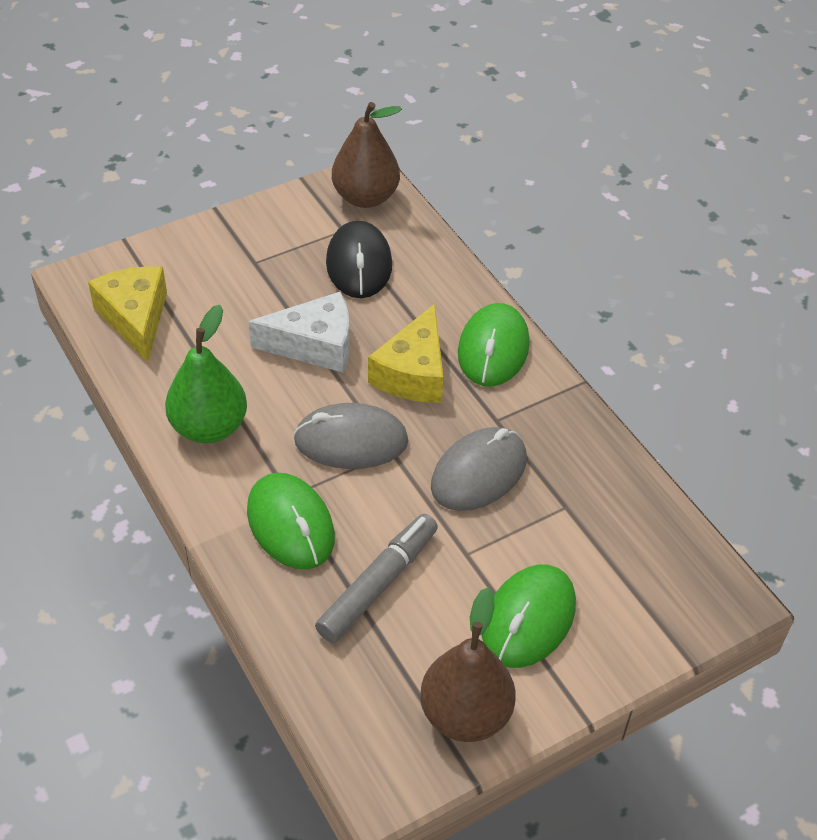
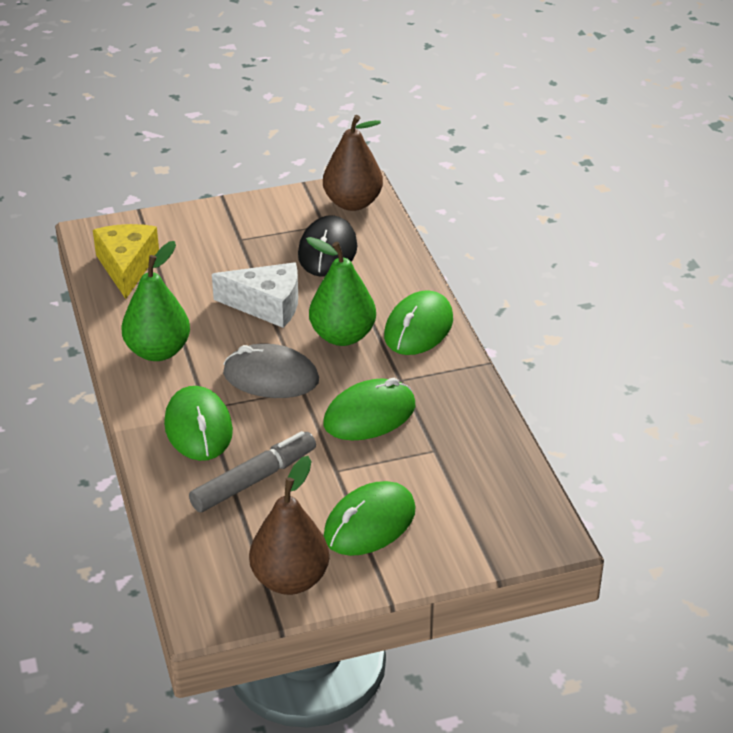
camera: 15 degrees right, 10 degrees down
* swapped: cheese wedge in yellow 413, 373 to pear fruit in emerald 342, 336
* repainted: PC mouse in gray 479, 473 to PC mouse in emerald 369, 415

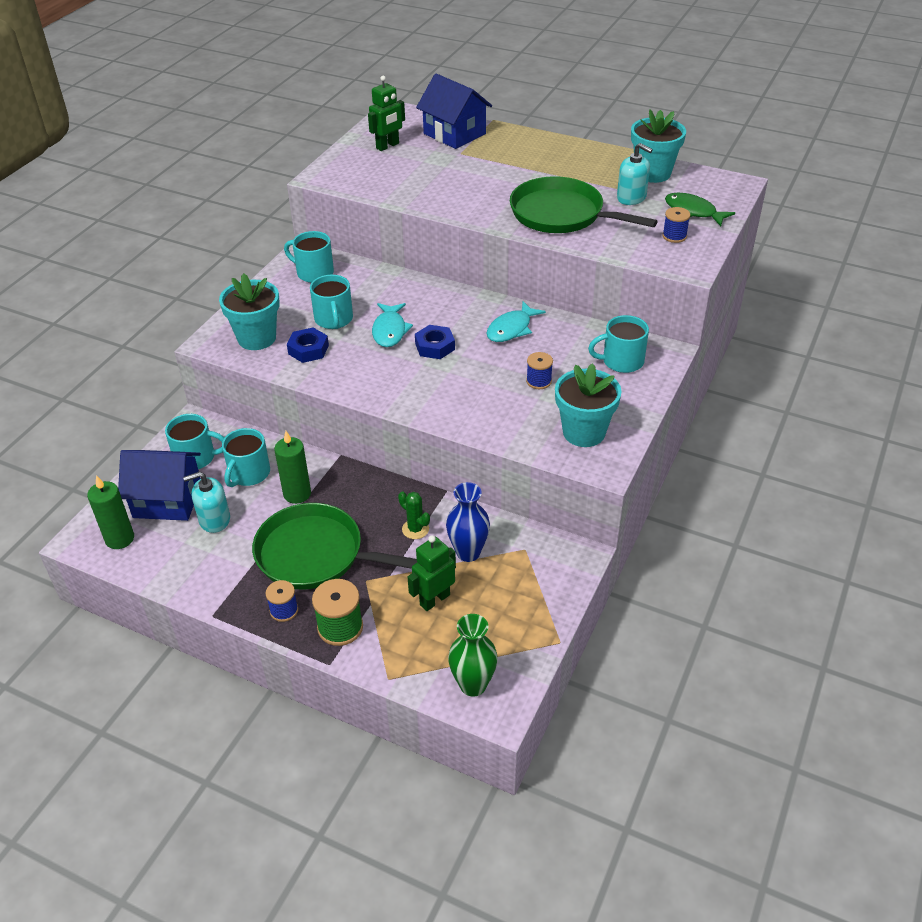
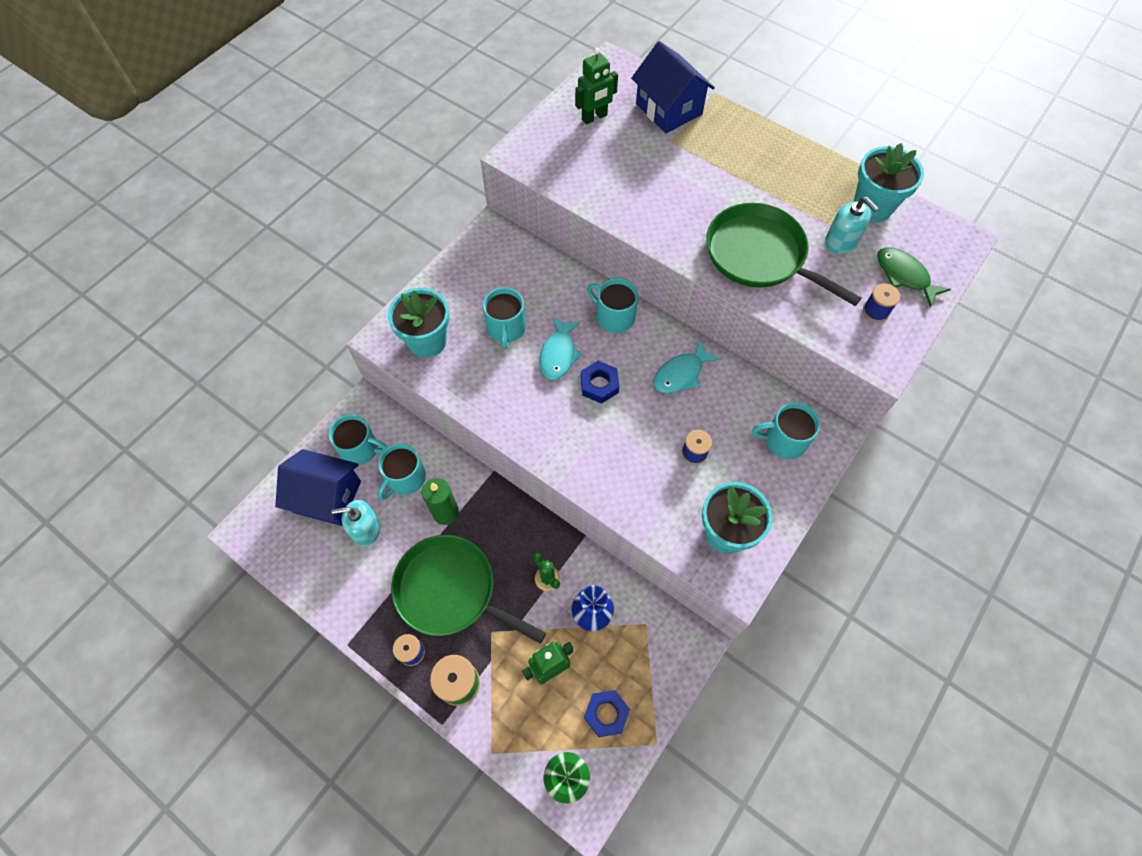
camera: 10 degrees right, 20 degrees up
* shifted: coffee mug in teal 314, 273 to 614, 316
* shifted: hexagon nut in cobalt 308, 349 to 606, 714
* gone: wax candle in emerald 120, 539

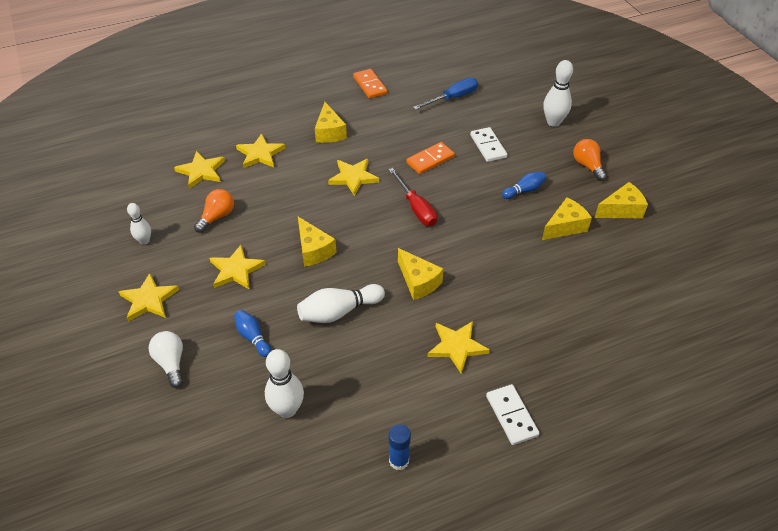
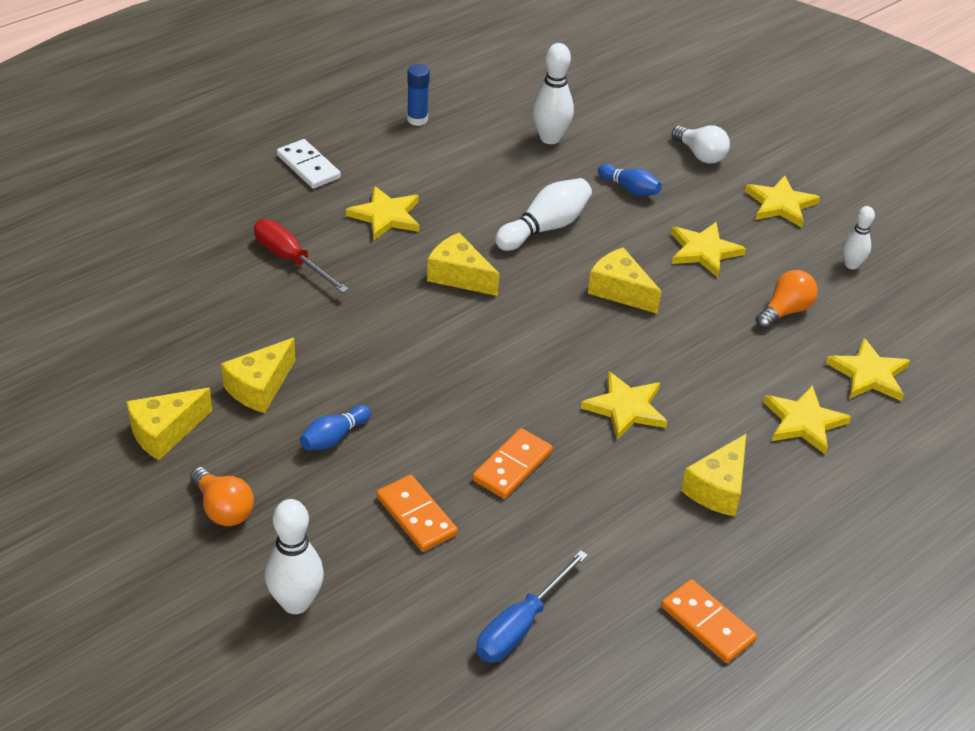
camera: 160 degrees right, 5 degrees down
* rotated: cheese wedge in yellow 329, 132 = 717, 488 120 degrees counterclockwise
* repainted: domino piece in white 488, 146 to domino piece in bright orange 416, 516
* shifted: flat screwdriver in scarlet 416, 208 to 290, 259
* rotated: lightbulb in bright orange 217, 217 = 785, 311 150 degrees counterclockwise

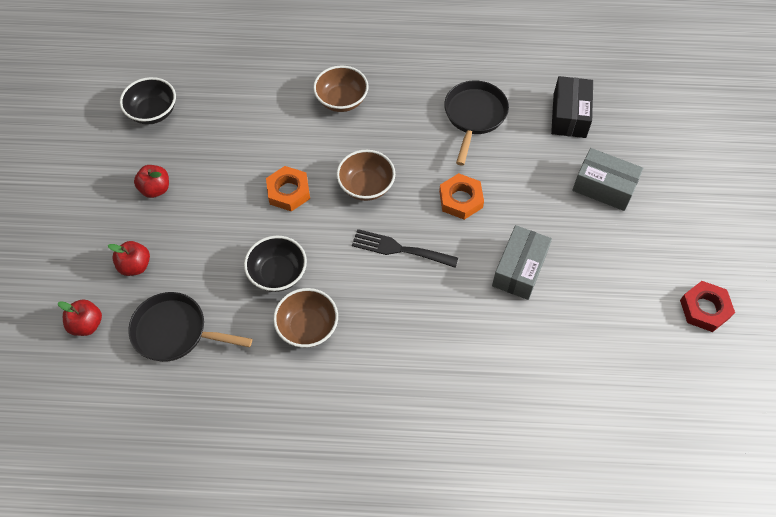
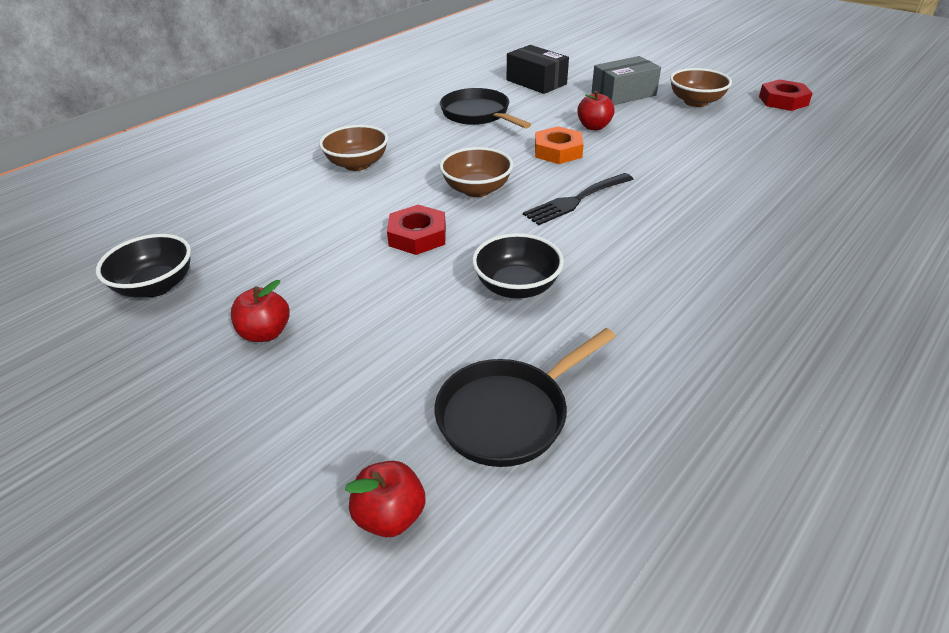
camera: 50 degrees left, 20 degrees down
* repainted: hexagon nut in bright orange 288, 192 to hexagon nut in scarlet 417, 236
* gone: package in gray 519, 269
* shifted: apple fruit in scarlet 135, 266 to 594, 127
* shifted: serving bowl in dark brown 307, 327 to 695, 102

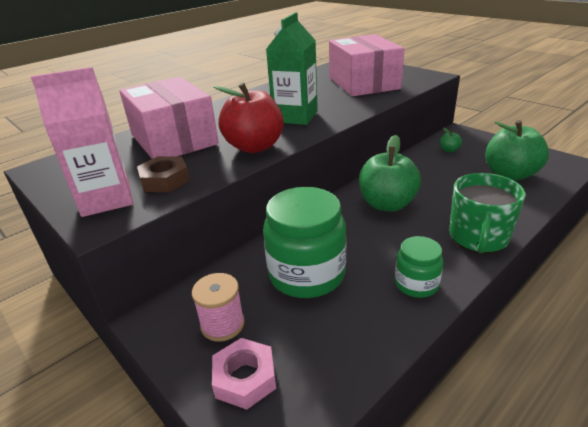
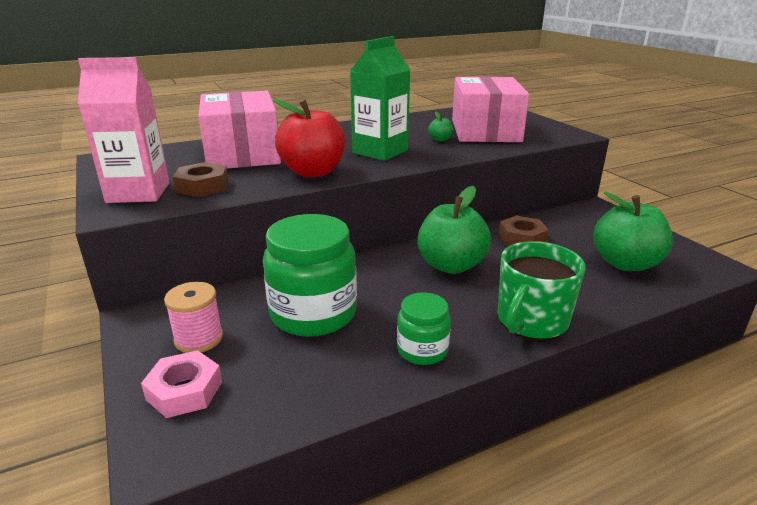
camera: 15 degrees right, 5 degrees down
* shifted: apple fruit in emerald 449, 150 to 440, 140
* new: hexagon nut in dark brown 522, 238

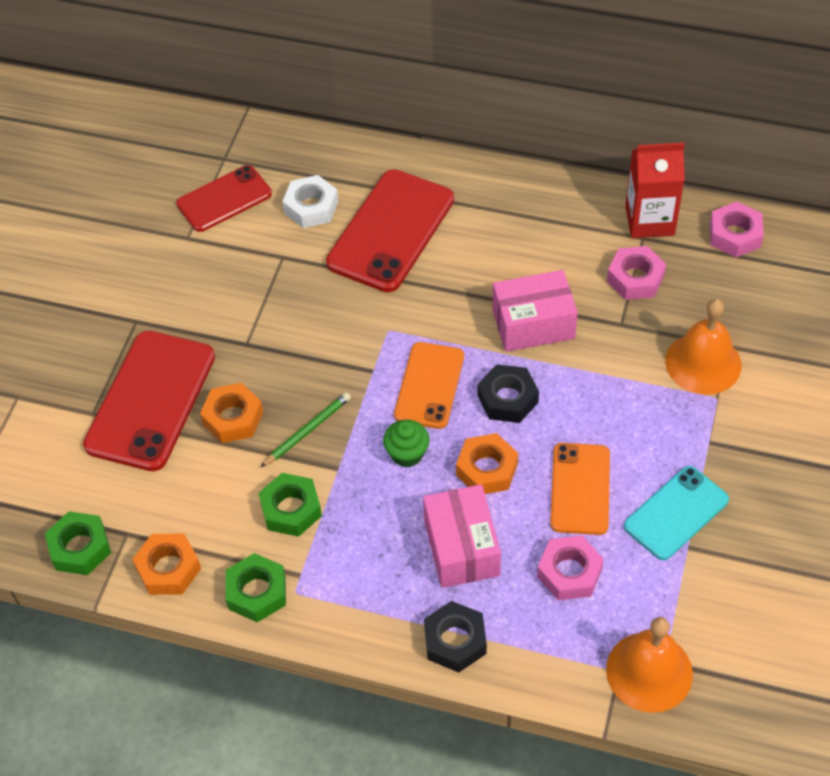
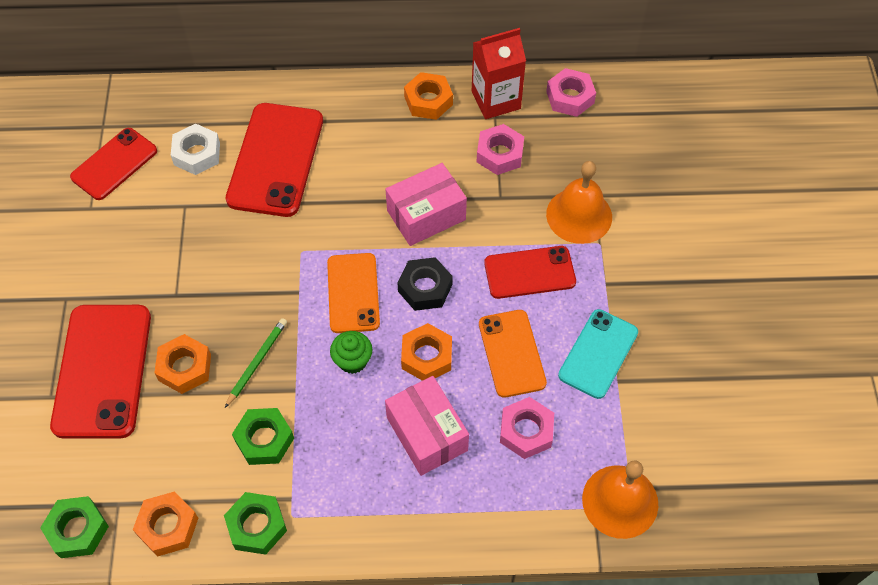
camera: 20 degrees left, 5 degrees up
* gone: hexagon nut in ebony 455, 641
* new: hexagon nut in bright orange 428, 101
* new: smartphone in scarlet 529, 272

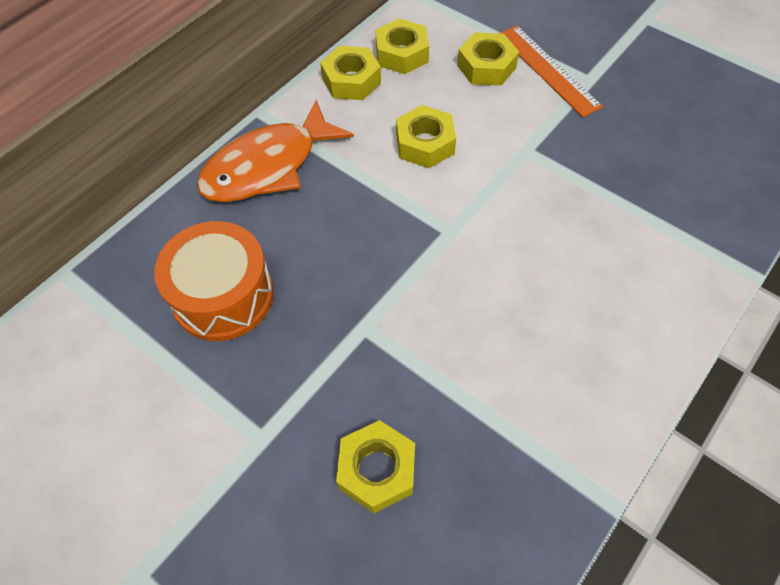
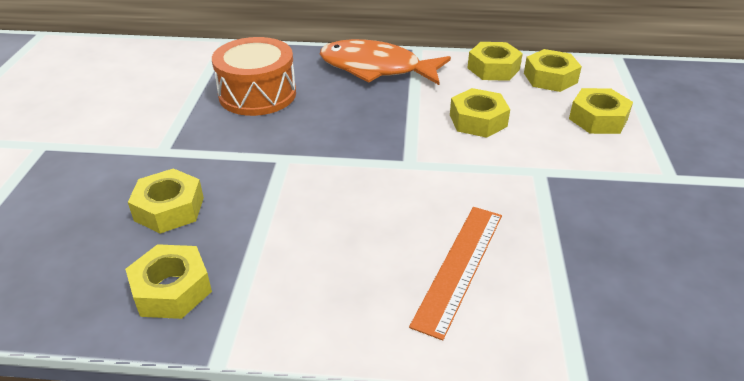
camera: 55 degrees right, 20 degrees down
* shifted: ruler in bright orange 547, 70 to 459, 267
* new: hexagon nut in yellow 171, 289

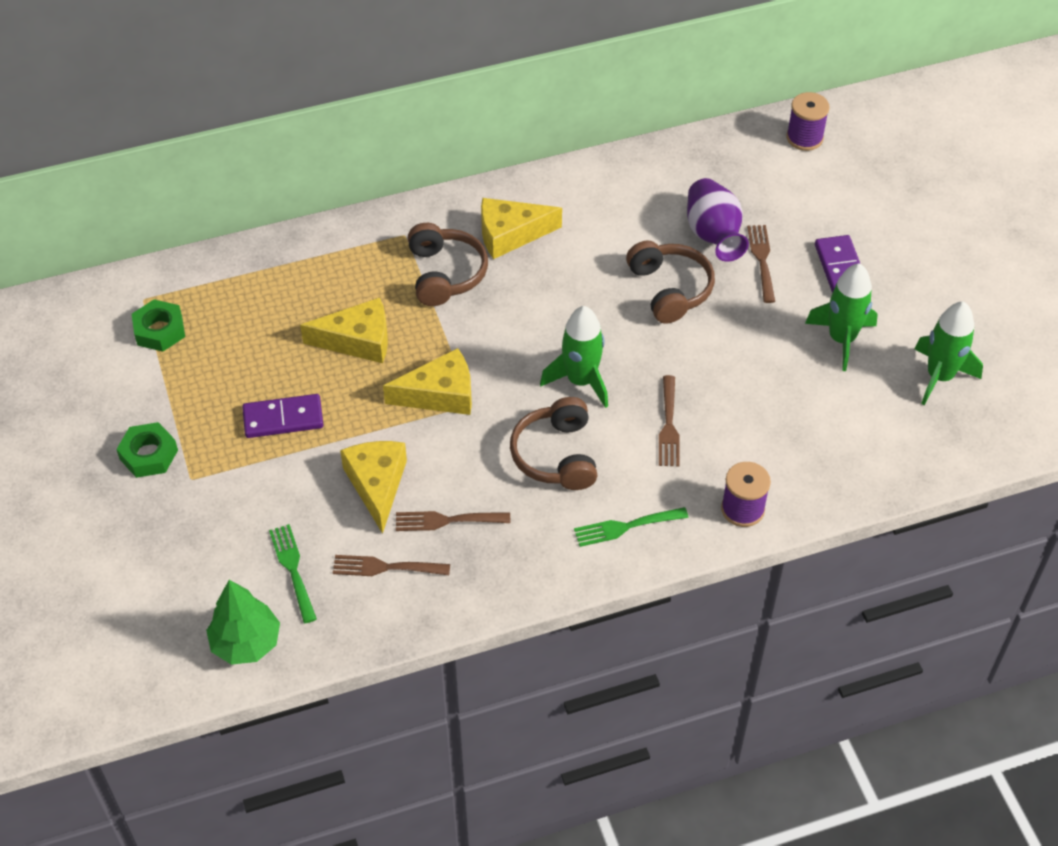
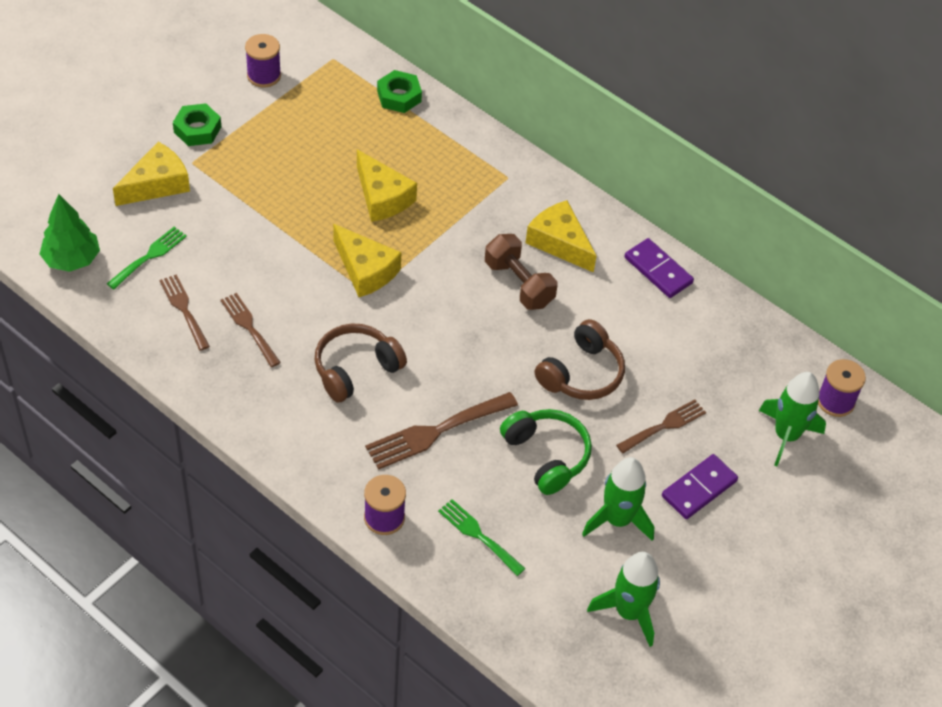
camera: 55 degrees right, 0 degrees up
* gone: flower vase in violet 713, 235
* gone: over-ear headphones in dark brown 445, 274
* shifted: hexagon nut in emerald 160, 330 to 399, 96
* shifted: rocket in emerald 580, 381 to 786, 435
* scaled: fork in dark brown 669, 426 = 436, 432 x1.56
* shifted: domino piece in violet 283, 419 to 658, 270
* shifted: cheese wedge in yellow 377, 485 to 157, 184
* shifted: fork in emerald 625, 527 to 478, 535
* new: spool in violet 264, 75
* new: hand weight in dark brown 519, 284
* new: over-ear headphones in emerald 546, 455

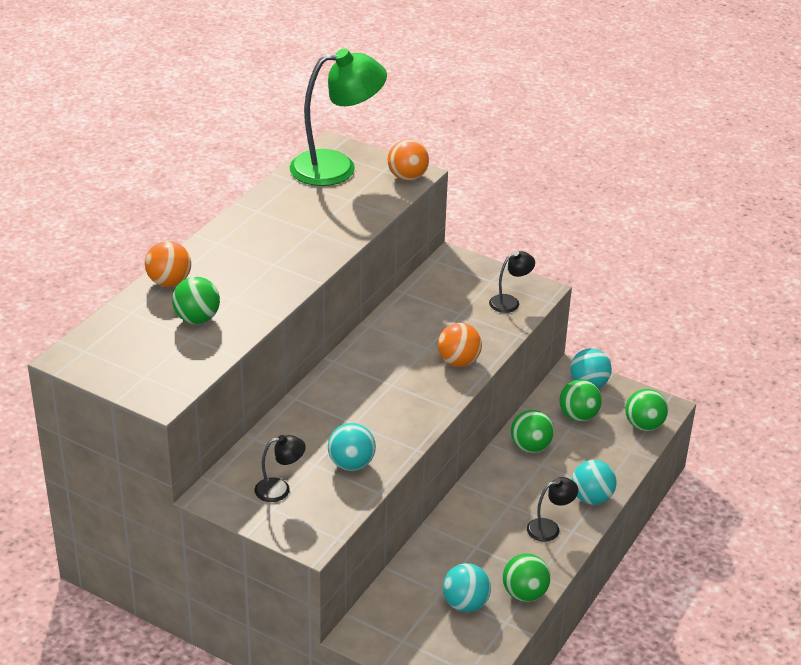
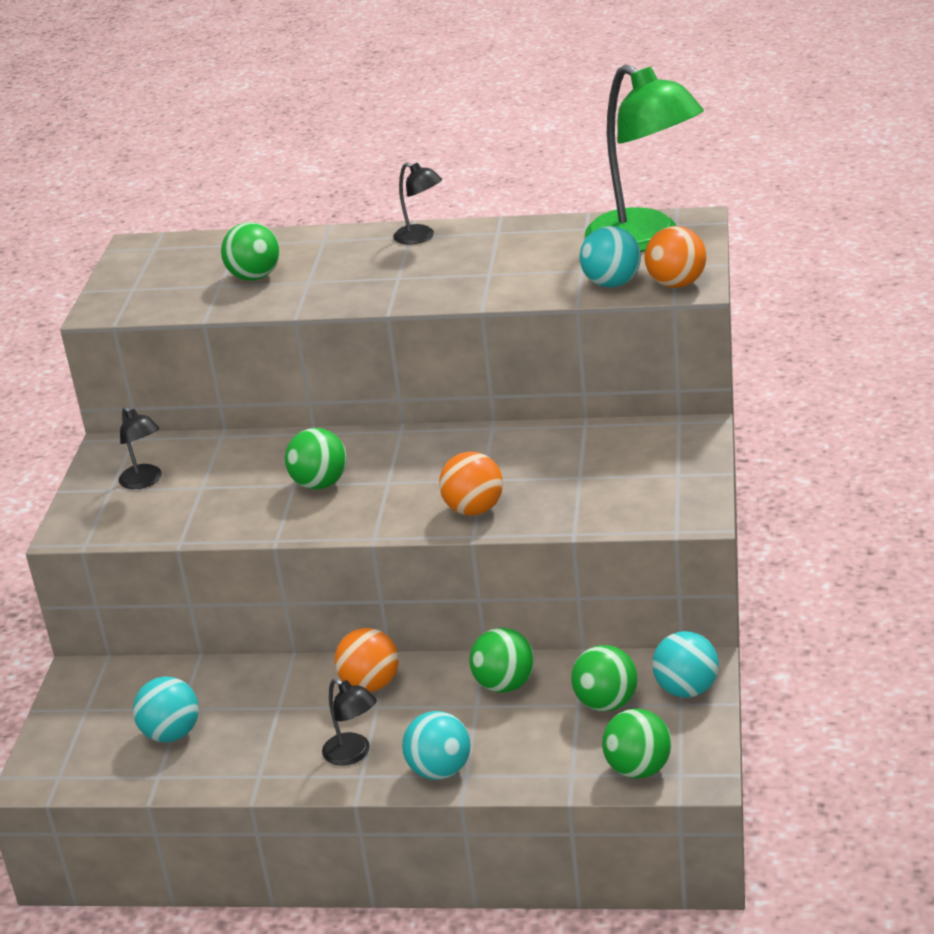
camera: 70 degrees right, 5 degrees down
* shifted: ball in bright orange 169, 282 to 370, 684
* shifted: reading lamp in ebony 510, 302 to 420, 237
* shifted: ball in teal 351, 464 to 612, 283
* shifted: ball in emerald 524, 593 to 320, 484

